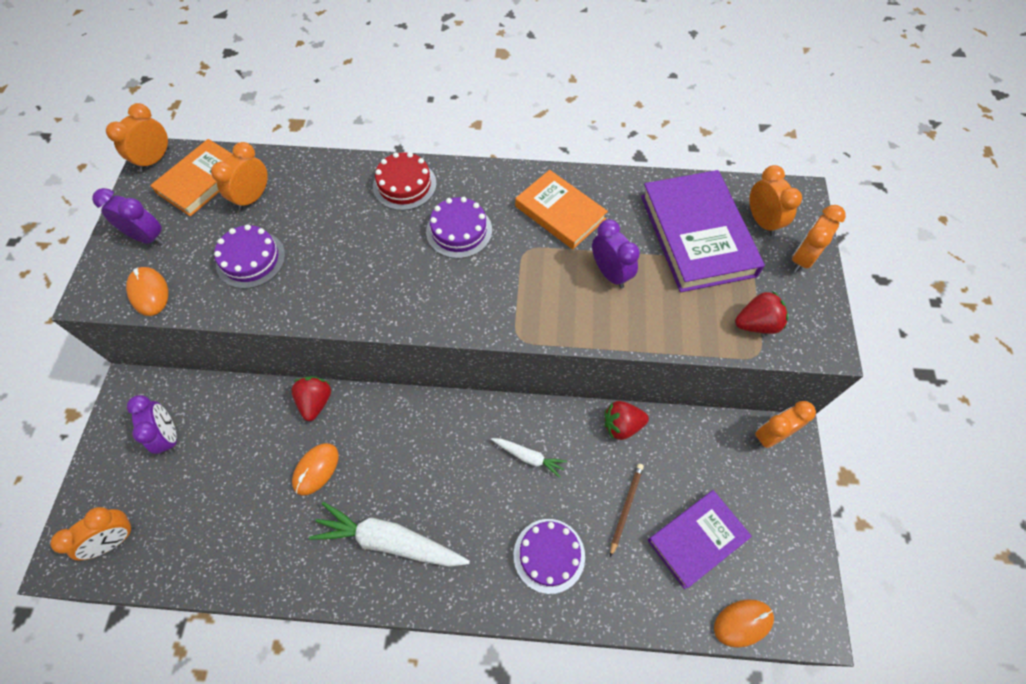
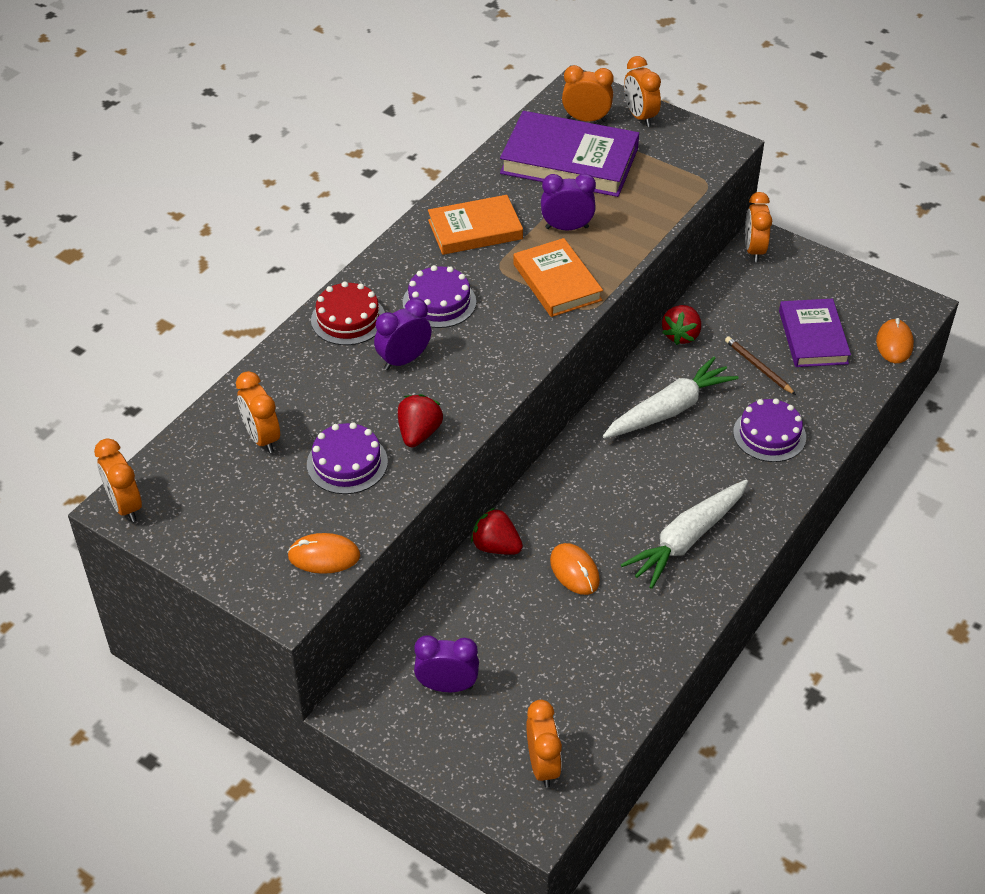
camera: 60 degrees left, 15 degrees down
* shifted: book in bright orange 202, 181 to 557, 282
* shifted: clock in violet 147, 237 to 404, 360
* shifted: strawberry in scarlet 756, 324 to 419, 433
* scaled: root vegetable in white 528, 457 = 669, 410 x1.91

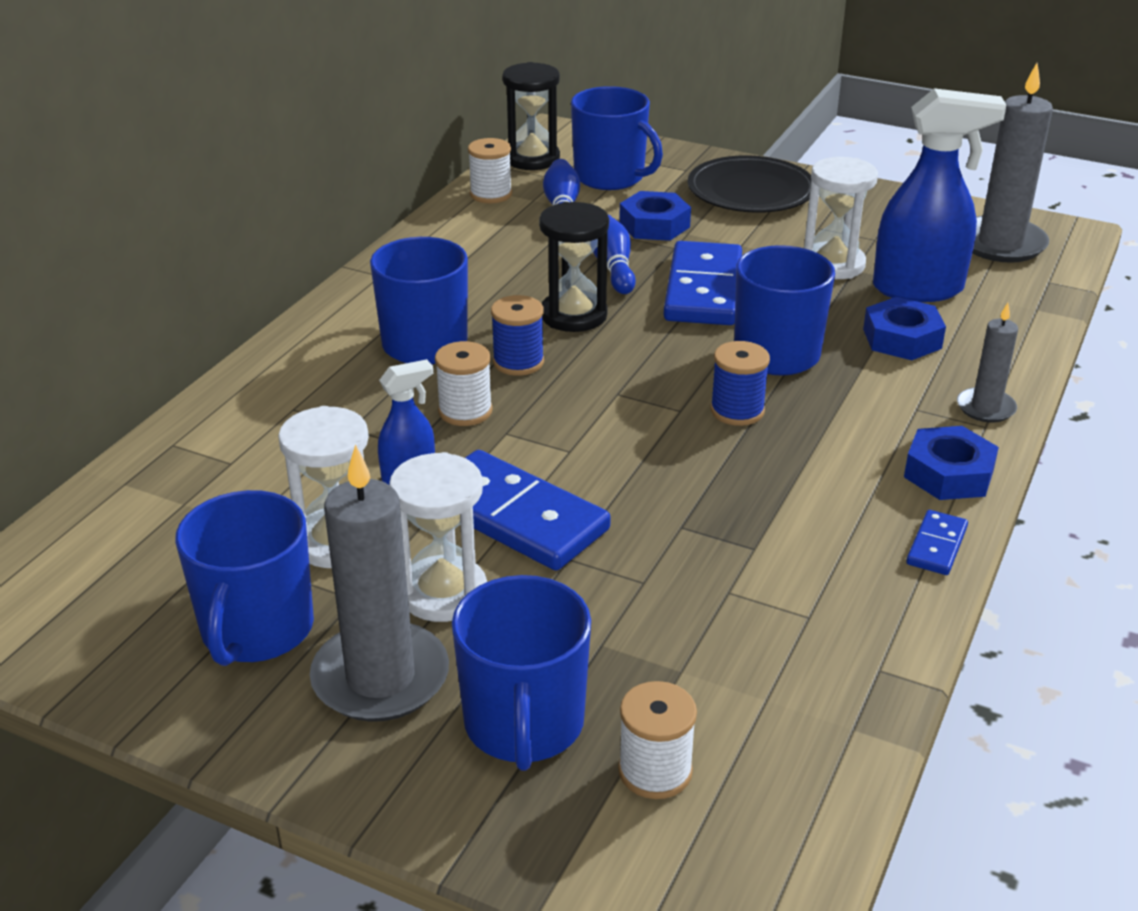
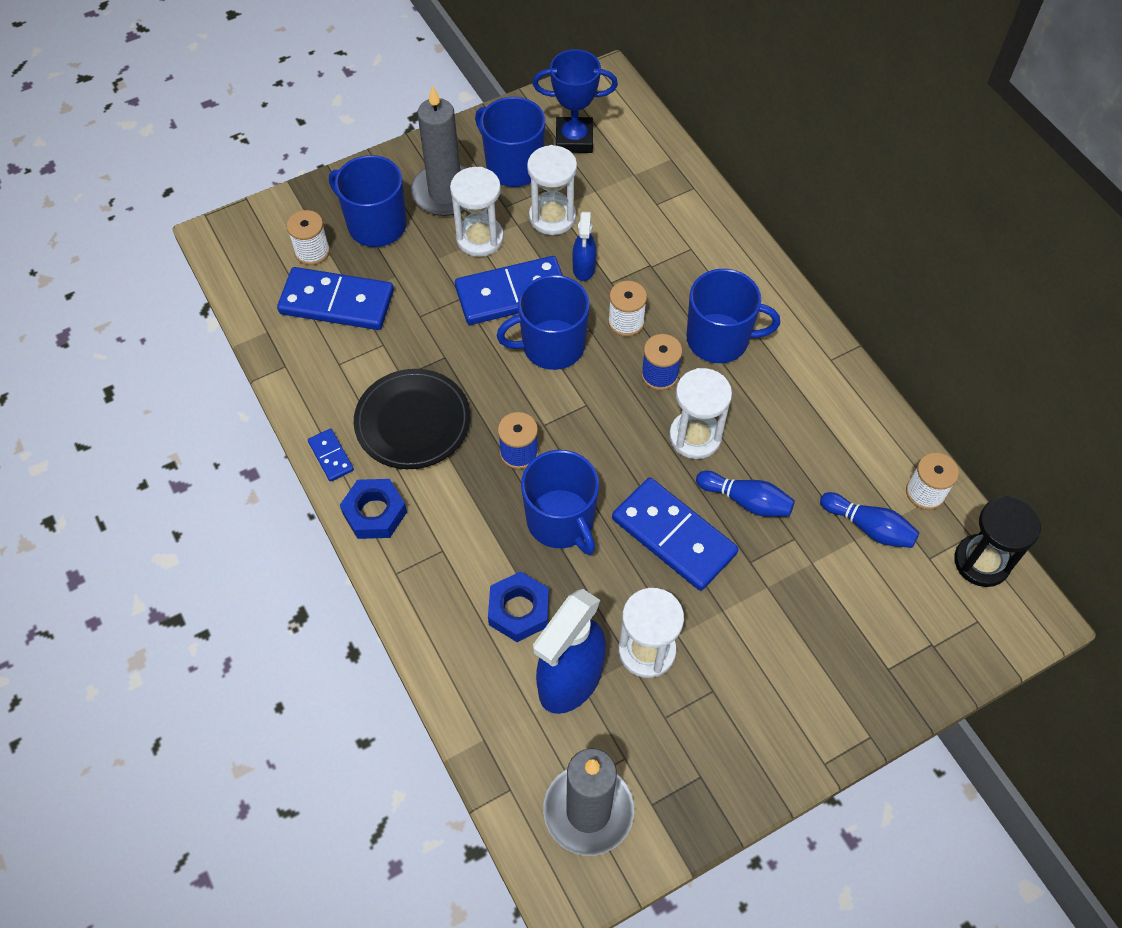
camera: 125 degrees right, 25 degrees up
* shifted: coffee mug in cobalt 610, 177 to 552, 346
* shifted: plate in ebony 751, 191 to 413, 422
* gone: hexagon nut in cobalt 654, 225
* repainted: sandglass in ebony 573, 315 to sandglass in white 695, 437
* gone: wax candle in gray 985, 408
* new: trophy in cobalt 574, 139
* new: domino piece in cobalt 337, 302

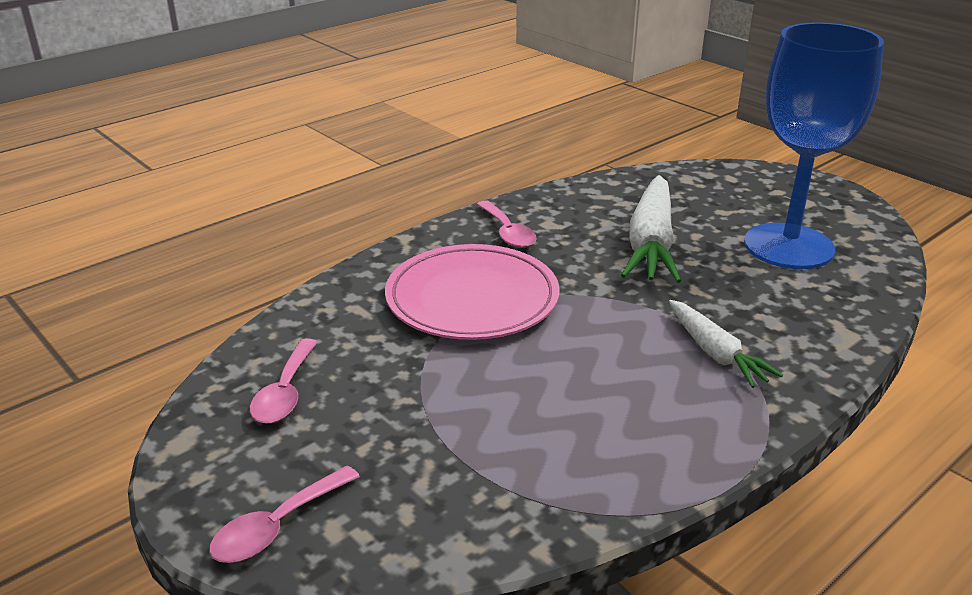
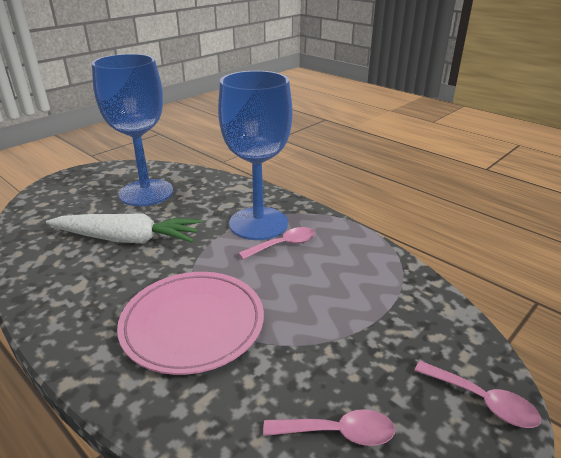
camera: 95 degrees left, 0 degrees up
* shifted: spoon in pink 507, 233 to 284, 245
* swapped: root vegetable in white 715, 353 to wine glass in cobalt 258, 223

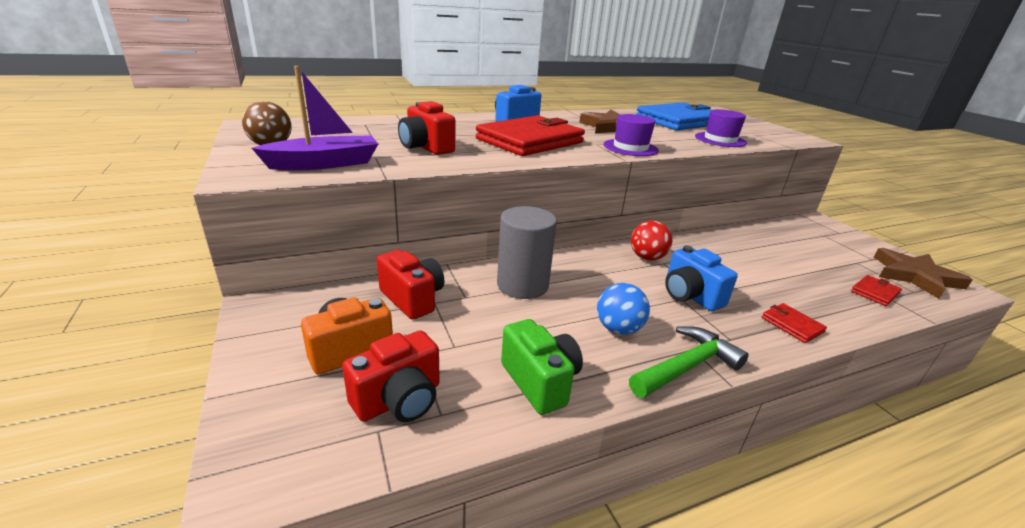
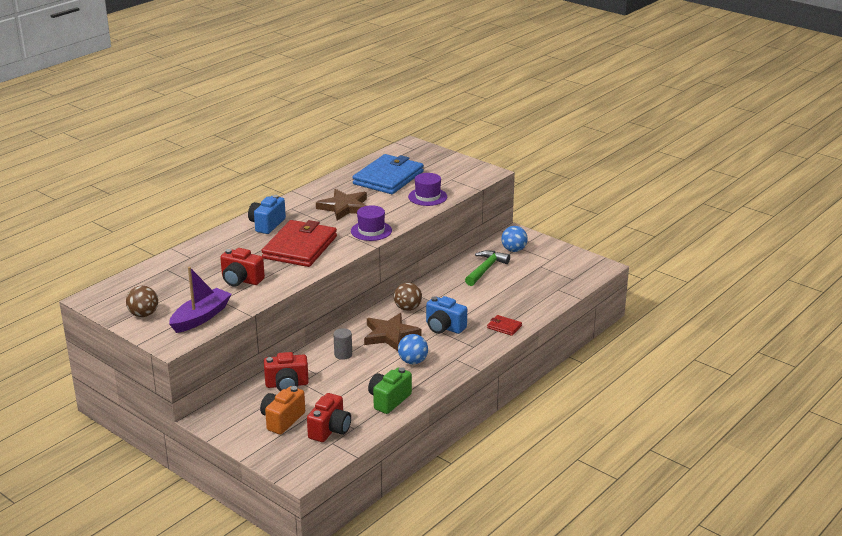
camera: 25 degrees left, 0 degrees up
* scaled: cylinder shape in gray 522, 285 = 343, 354 x0.52
* repainted: ball in scarlet 647, 257 to ball in dark brown 407, 308
* shifted: five-pointed star in dark brown 915, 276 to 390, 335
* rotated: photo camera in scarlet 412, 299 = 287, 385 150 degrees clockwise
* gone: billfold in scarlet 874, 292
* rotated: photo camera in emerald 540, 381 = 389, 400 90 degrees counterclockwise
* shifted: carpenter's hammer in emerald 687, 366 to 485, 269
* new: ball in cobalt 513, 250

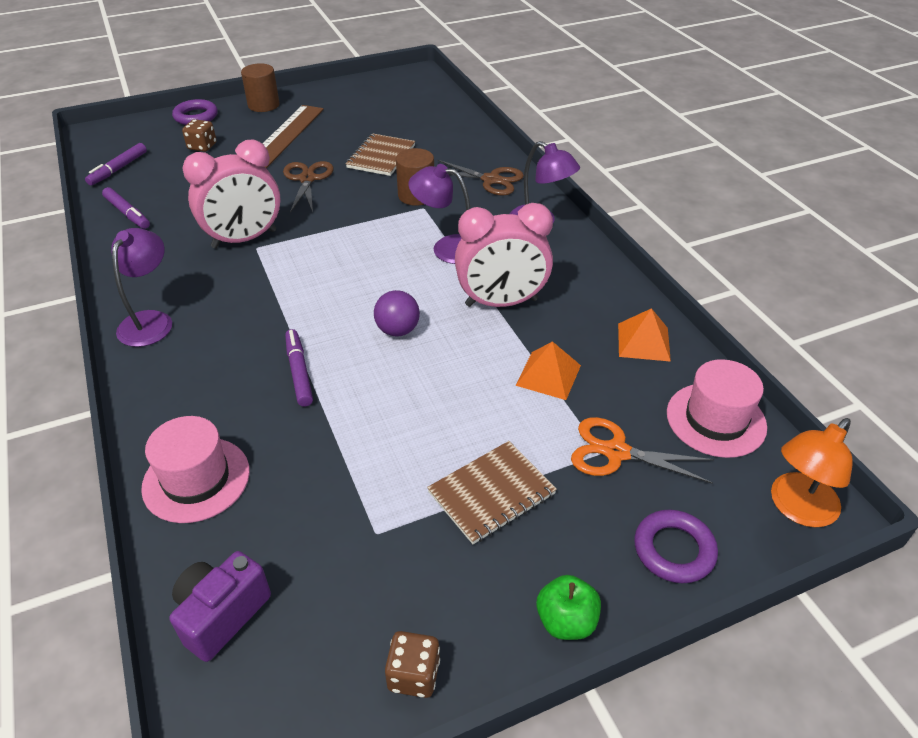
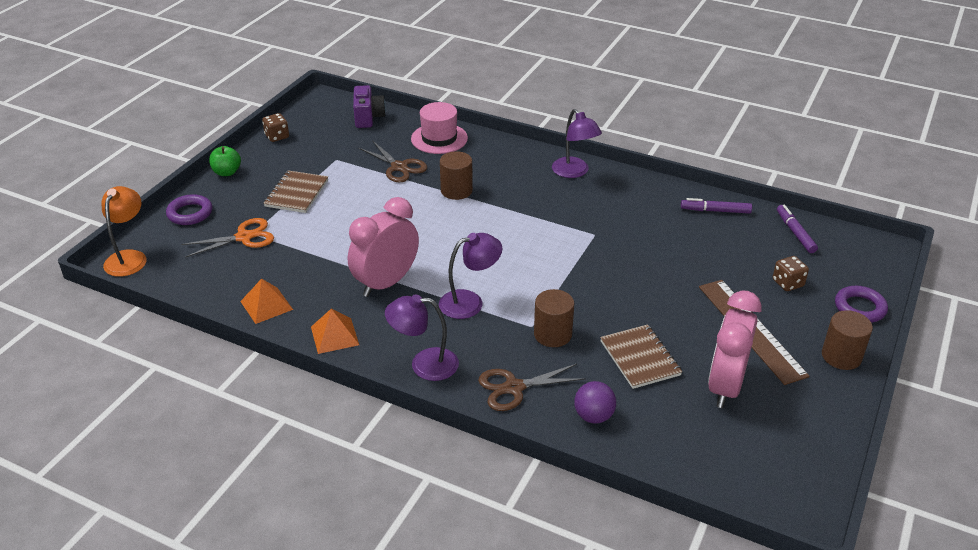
camera: 140 degrees right, 5 degrees down
* shifted: clock in pink 244, 239 to 725, 386
* shifted: scissors in dark brown 307, 179 to 399, 167
* shifted: ball in violet 397, 330 to 593, 416
* swapped: marker pen in violet 299, 372 to cylinder shape in dark brown 456, 191
* shifted: solid pyramid in bright orange 548, 375 to 334, 335
* gone: top hat in pink 716, 420

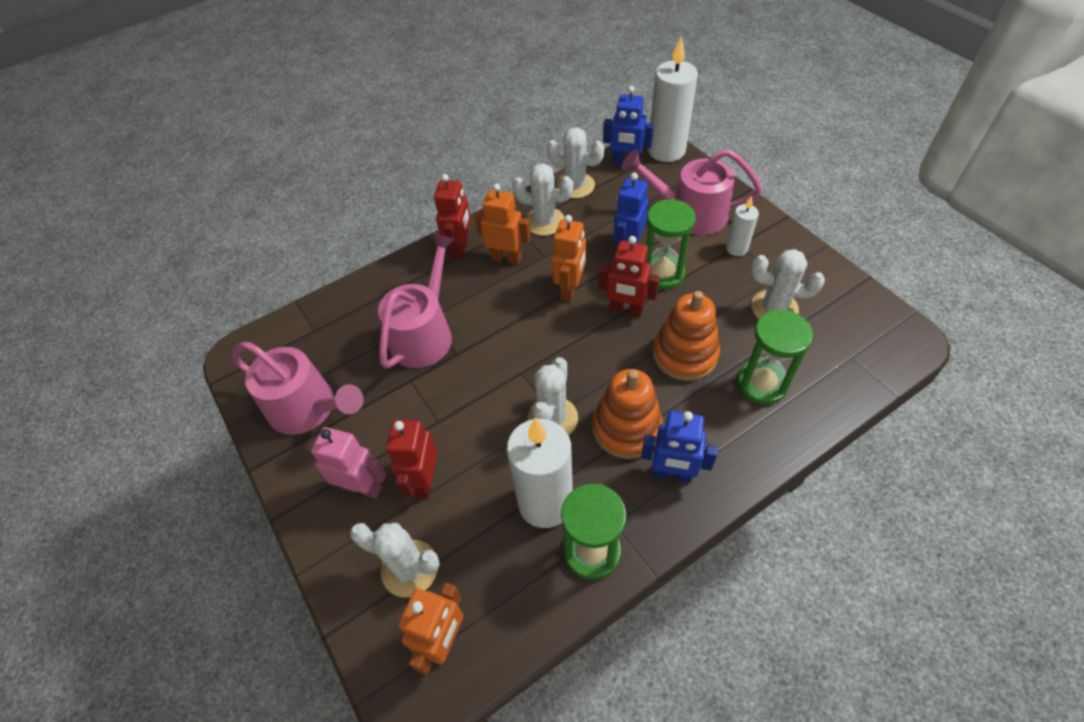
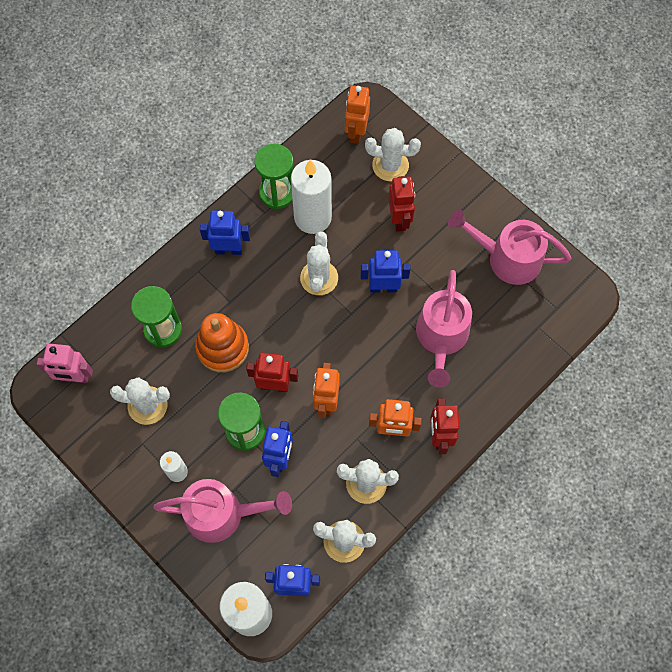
camera: 165 degrees right, 15 degrees up
* gone: stacking rings in bright orange 626, 428
* shifted: toy robot in pink 363, 487 to 74, 377
* new: toy robot in cobalt 383, 287

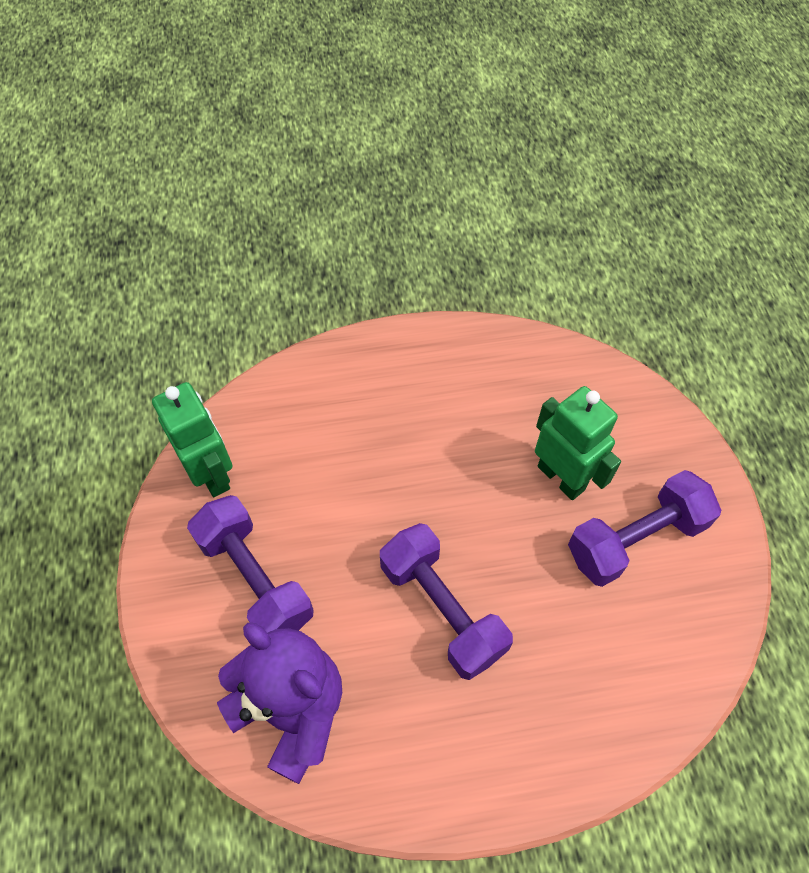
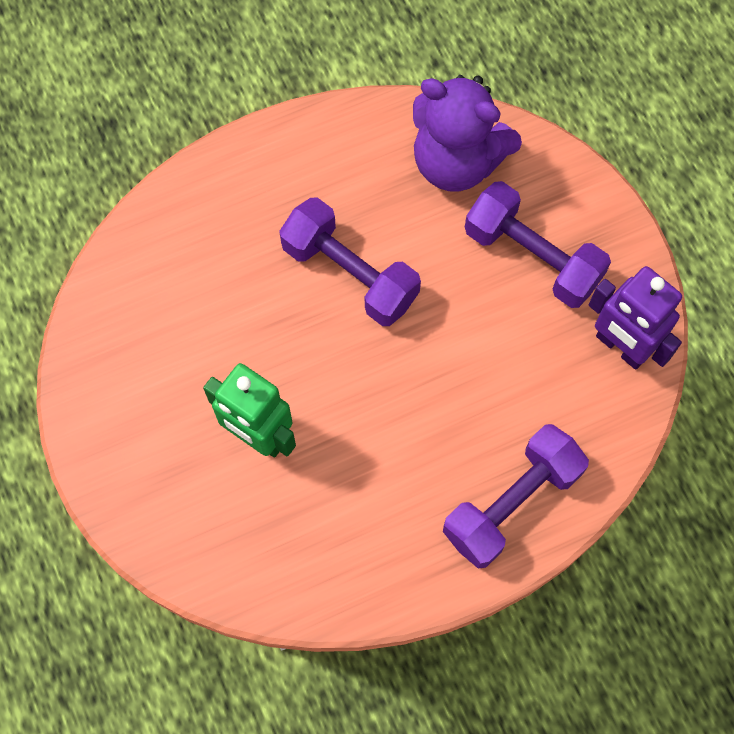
camera: 165 degrees right, 10 degrees up
* repainted: toy robot in emerald 212, 474 to toy robot in violet 621, 347
* shifted: hand weight in violet 635, 539 to 511, 503

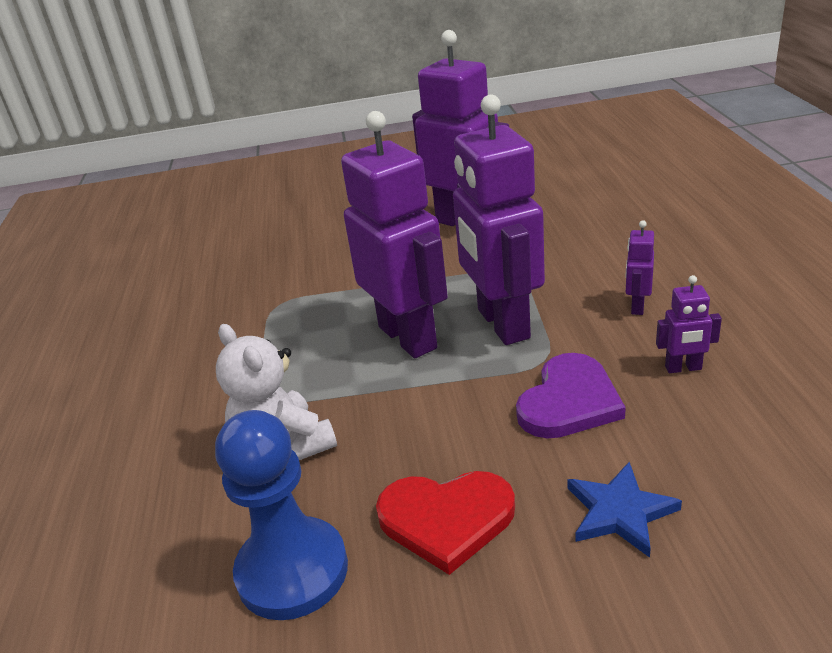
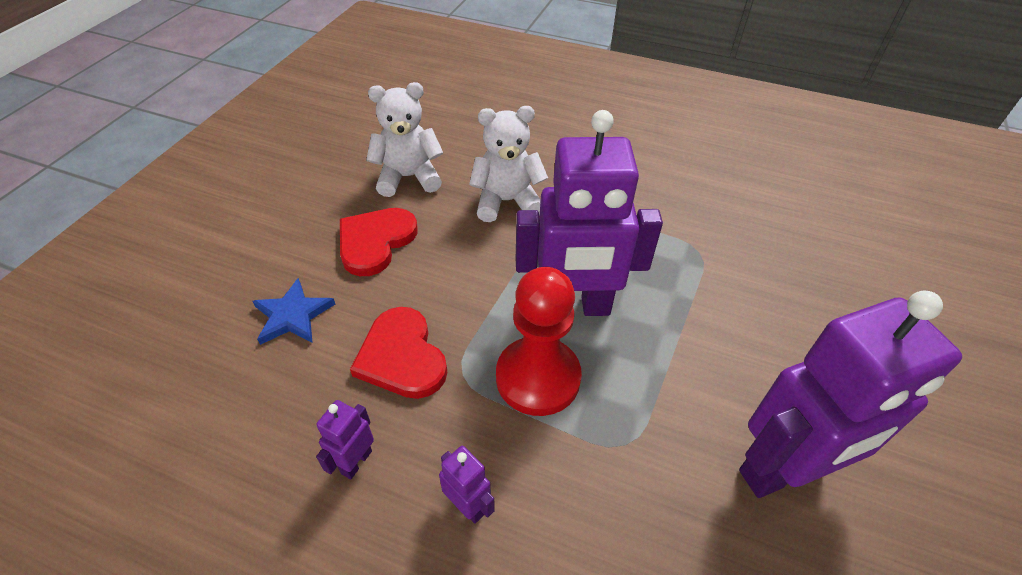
camera: 115 degrees right, 15 degrees up
* swapped: toy robot in violet 502, 324 to game pawn in scarlet 538, 378
* repainted: heart in violet 569, 401 to heart in scarlet 402, 357
* swapped: game pawn in cobalt 292, 571 to teddy in white 408, 177

